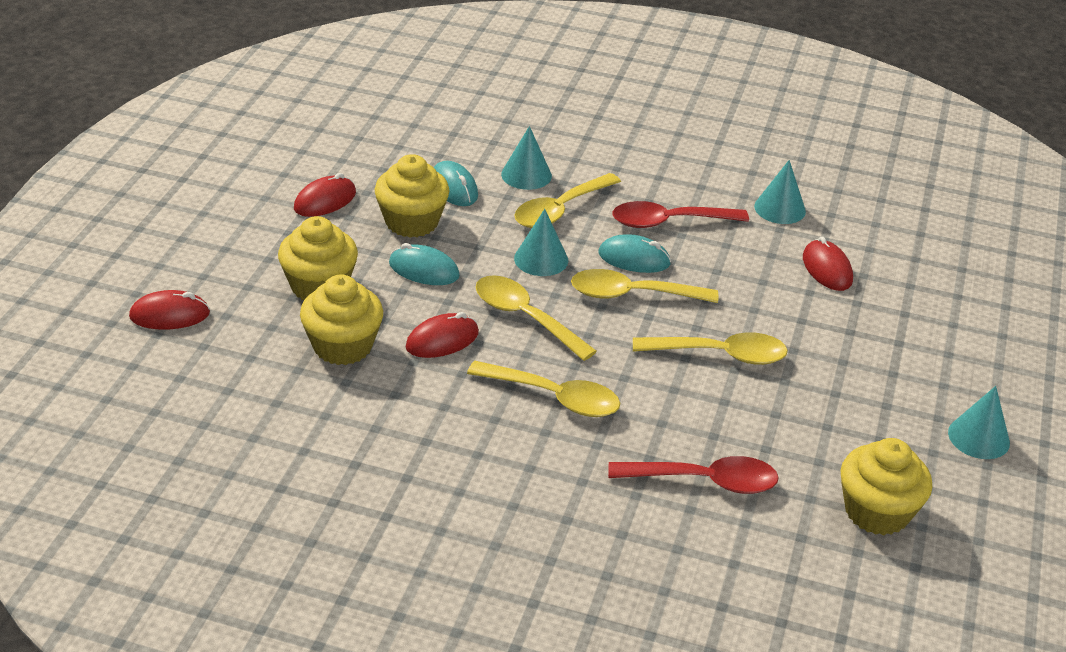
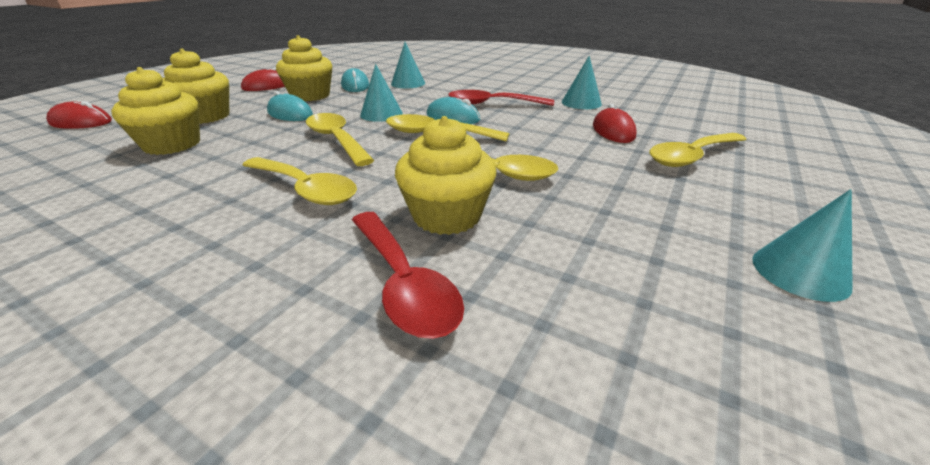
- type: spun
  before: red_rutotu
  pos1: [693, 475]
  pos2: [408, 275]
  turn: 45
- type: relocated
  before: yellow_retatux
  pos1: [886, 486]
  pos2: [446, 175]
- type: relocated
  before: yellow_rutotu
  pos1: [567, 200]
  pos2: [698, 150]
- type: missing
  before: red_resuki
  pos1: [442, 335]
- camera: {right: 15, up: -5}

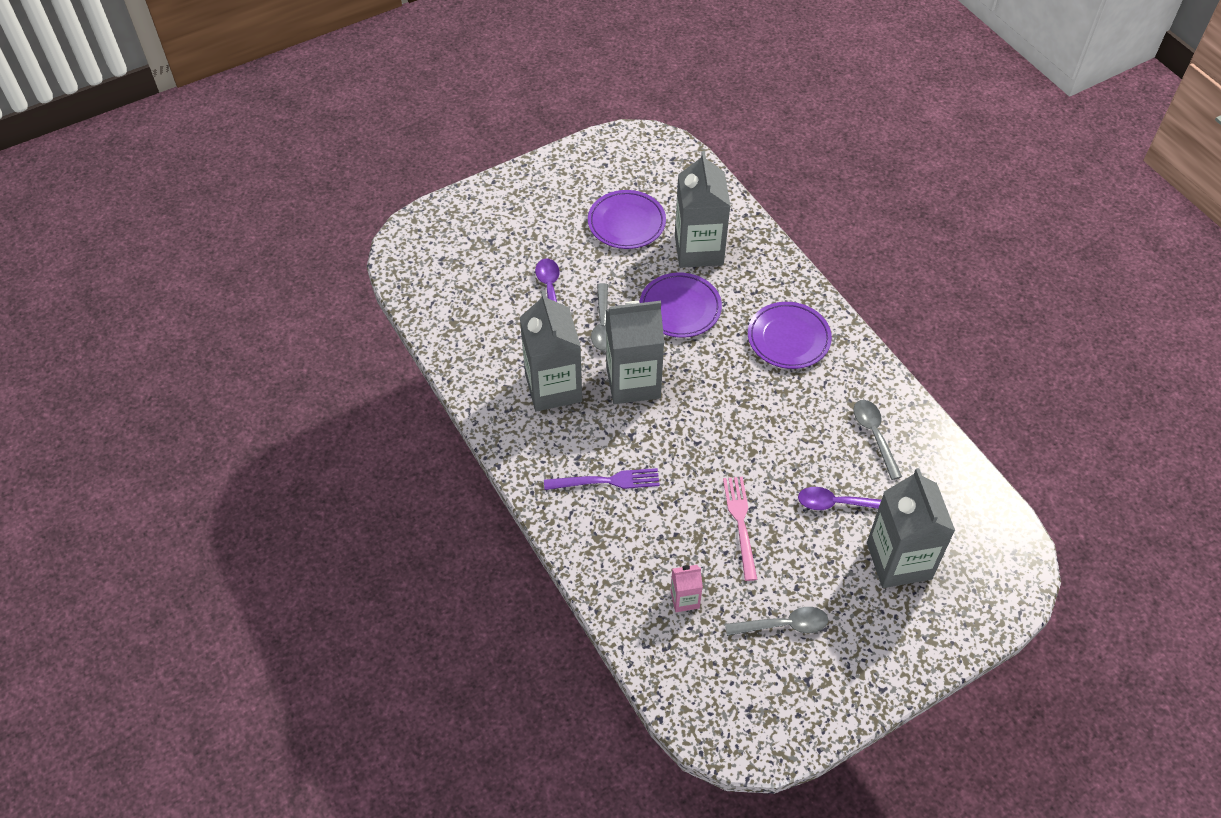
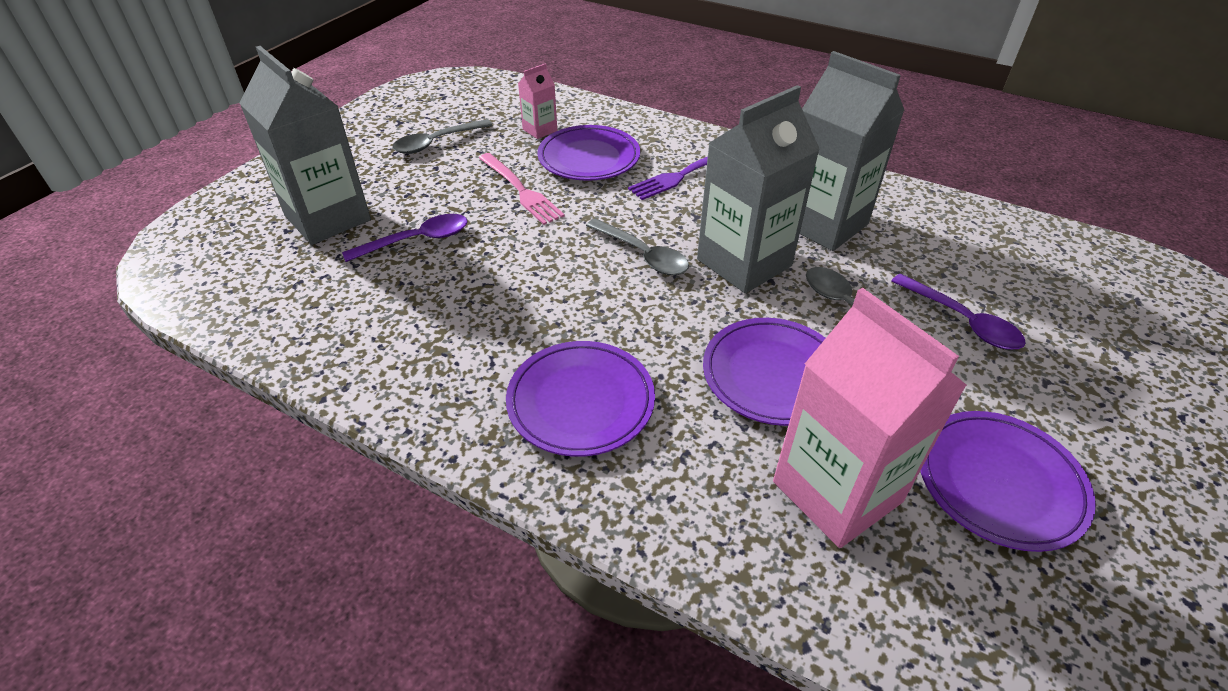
- type: appeared
  after: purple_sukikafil
  pos2: [589, 153]
- type: relocated
  before: grey_rutotu
  pos1: [877, 440]
  pos2: [637, 246]
- type: colour
  before: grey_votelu
  after: pink_votelu
  pos1: [703, 209]
  pos2: [870, 418]
- camera: {right: 150, up: -10}

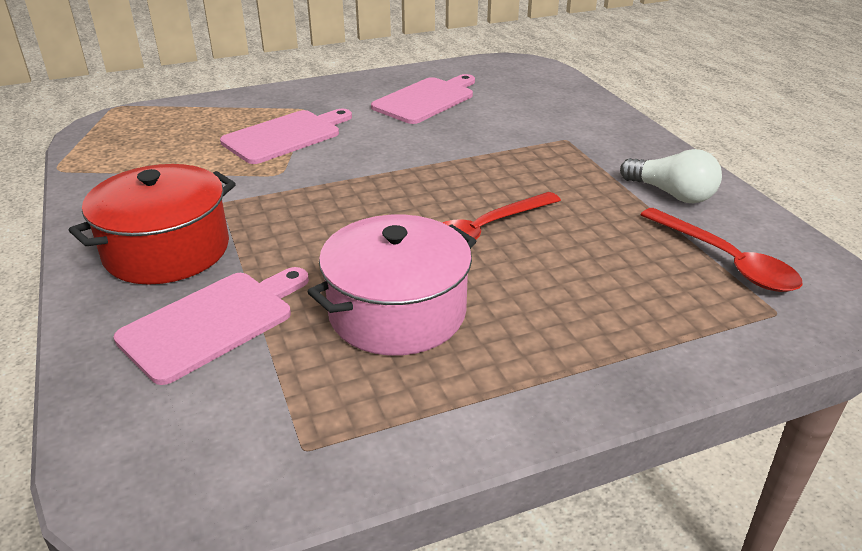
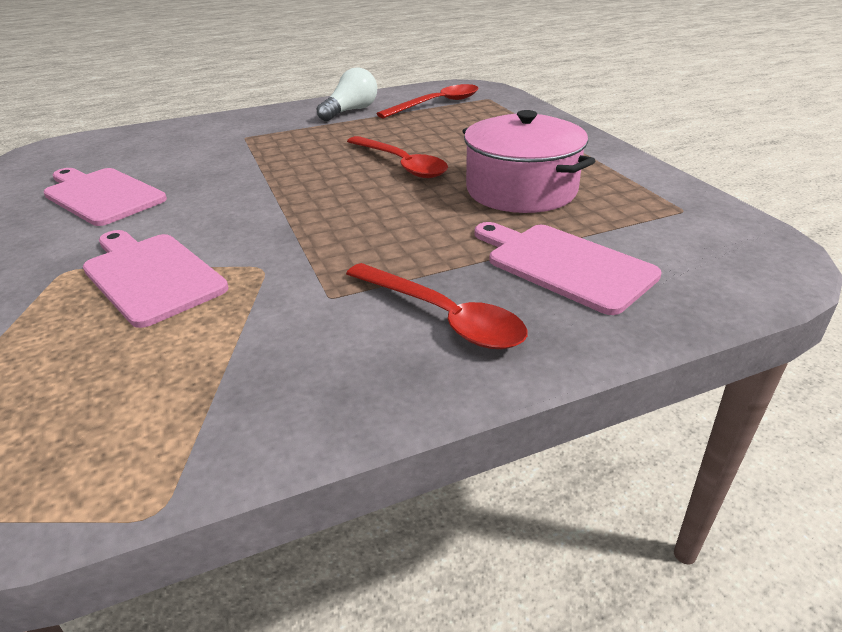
- type: exchanged
  before: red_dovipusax
  after: red_rutotu
  pos1: [152, 224]
  pos2: [437, 306]
- camera: {right: -90, up: 0}

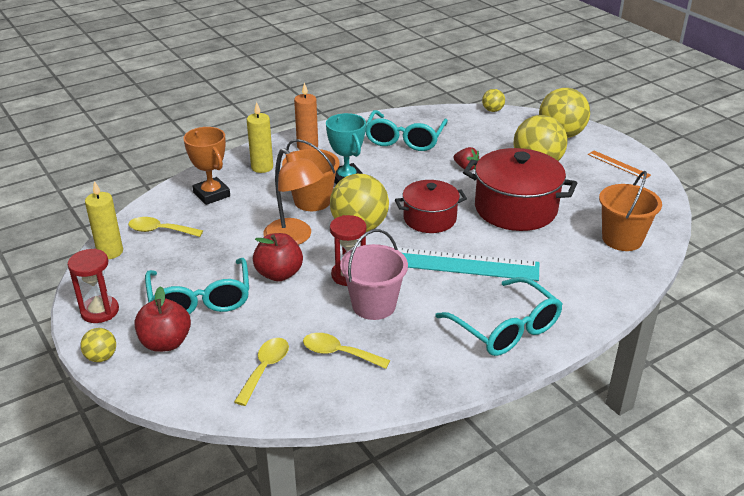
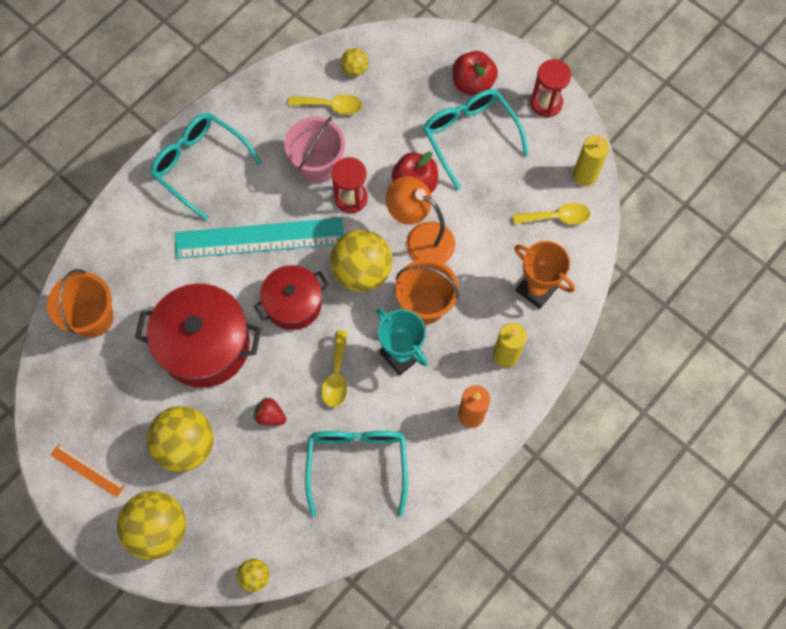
- type: relocated
  before: yellow_rutotu
  pos1: [261, 372]
  pos2: [334, 369]
- type: relocated
  before: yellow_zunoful
  pos1: [98, 345]
  pos2: [354, 62]
- camera: {right: 165, up: 35}

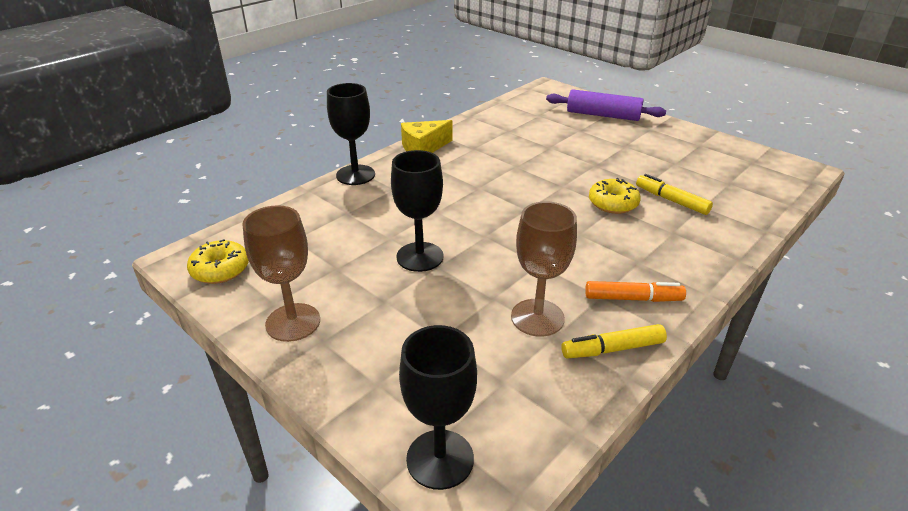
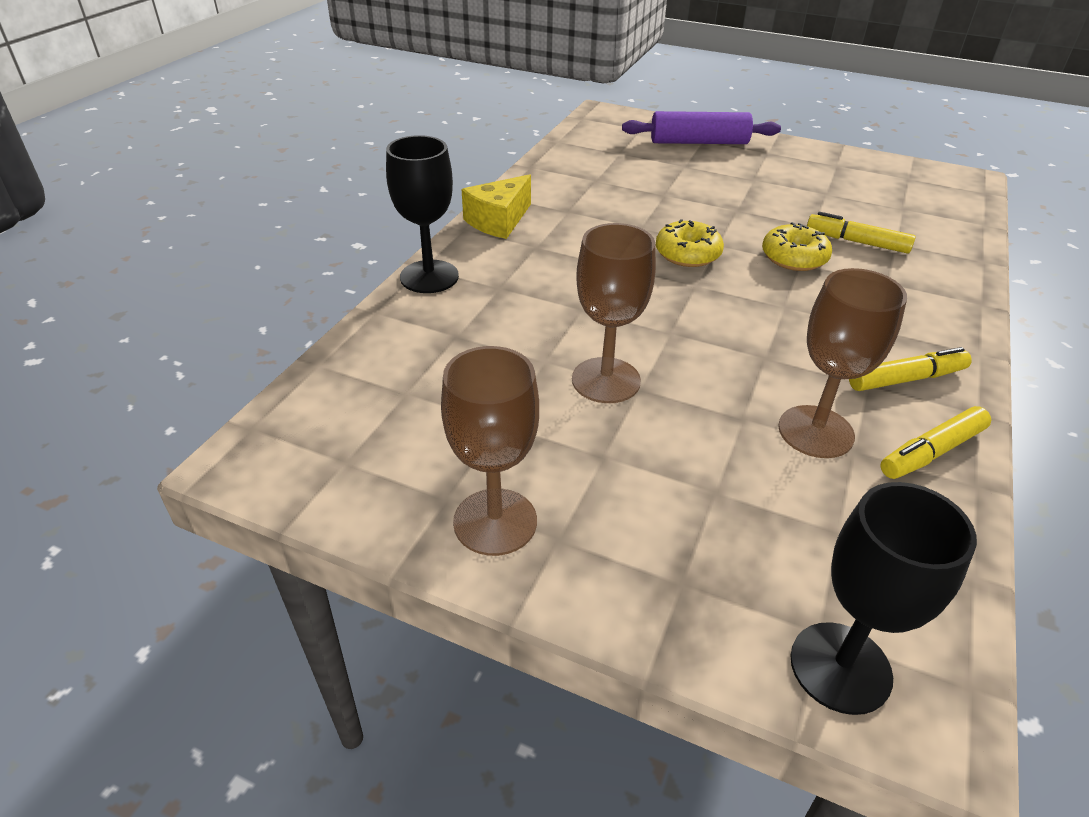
- type: colour
  before: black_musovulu
  after: brown_musovulu
  pos1: [417, 211]
  pos2: [614, 313]
- type: relocated
  before: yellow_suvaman
  pos1: [218, 261]
  pos2: [690, 243]
- type: colour
  before: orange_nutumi
  after: yellow_nutumi
  pos1: [635, 291]
  pos2: [910, 369]
- camera: {right: -20, up: 5}

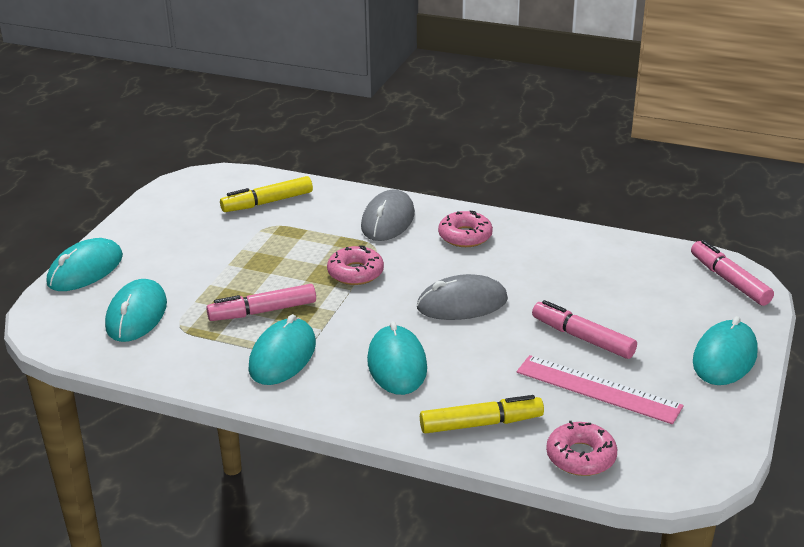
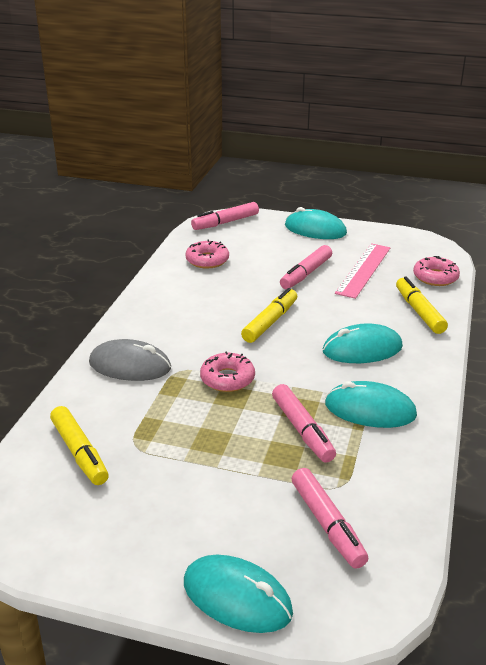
- type: relocated
  before: pink_suvaman
  pos1: [465, 229]
  pos2: [207, 254]
- type: exchanged
  before: grey_resuki
  after: yellow_nutumi
  pos1: [462, 297]
  pos2: [269, 315]
- type: exchanged
  before: turquoise_resuki
  after: pink_nutumi
  pos1: [136, 310]
  pos2: [330, 518]
- camera: {right: -95, up: 0}

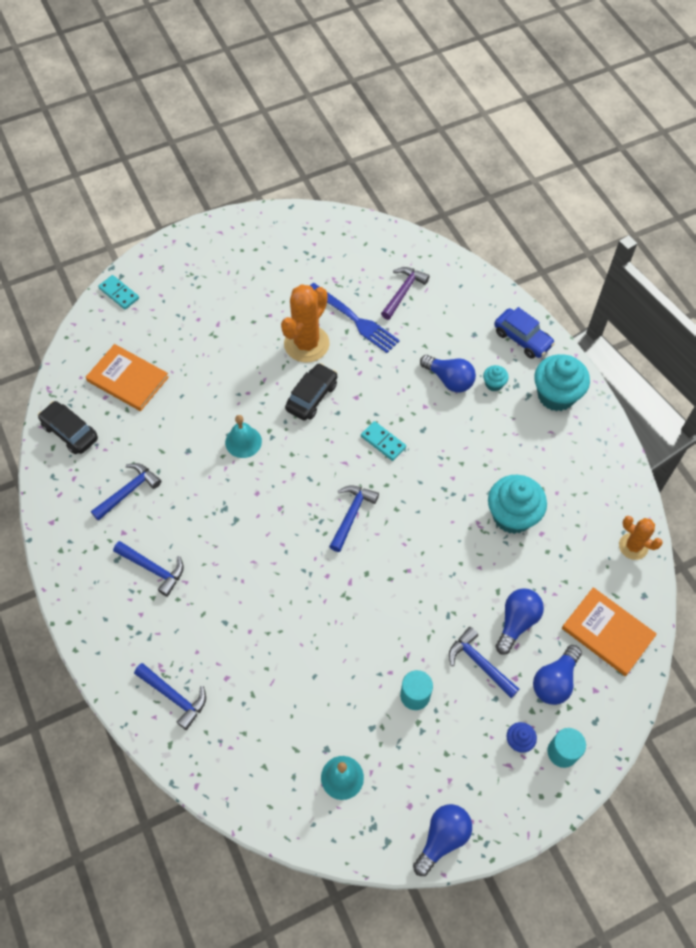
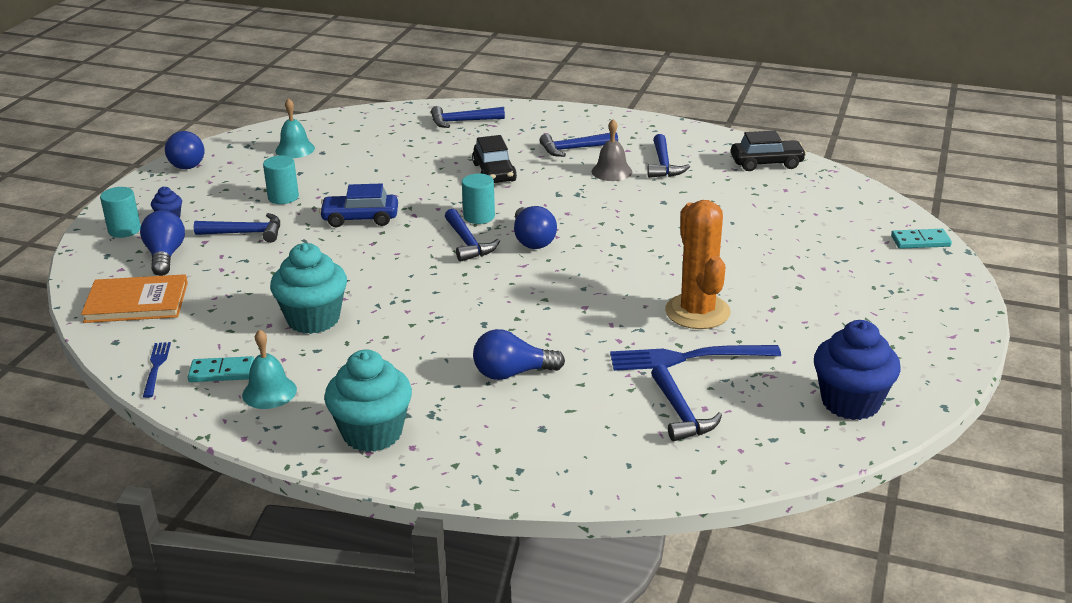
- type: exchanged
  before: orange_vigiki
  after: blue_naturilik
  pos1: [641, 538]
  pos2: [157, 370]
- type: relocated
  before: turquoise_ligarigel
  pos1: [383, 441]
  pos2: [221, 369]
- type: relocated
  before: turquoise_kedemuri
  pos1: [243, 436]
  pos2: [269, 369]
- type: relocated
  before: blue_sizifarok
  pos1: [524, 333]
  pos2: [358, 205]
- type: appeared
  after: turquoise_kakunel
  pos2: [478, 199]
- type: relocated
  before: black_sizifarok
  pos1: [311, 391]
  pos2: [494, 159]
- type: relocated
  before: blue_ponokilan
  pos1: [519, 621]
  pos2: [535, 227]
- type: appeared
  after: grey_kedemuri
  pos2: [612, 150]
- type: colour
  before: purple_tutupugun
  after: blue_tutupugun
  pos1: [405, 293]
  pos2: [686, 403]
- type: appeared
  after: blue_retatux
  pos2: [857, 370]
- type: missing
  before: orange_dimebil
  pos1: [127, 377]
- type: missing
  before: turquoise_retatux
  pos1: [496, 378]
- camera: {right: 135, up: -30}

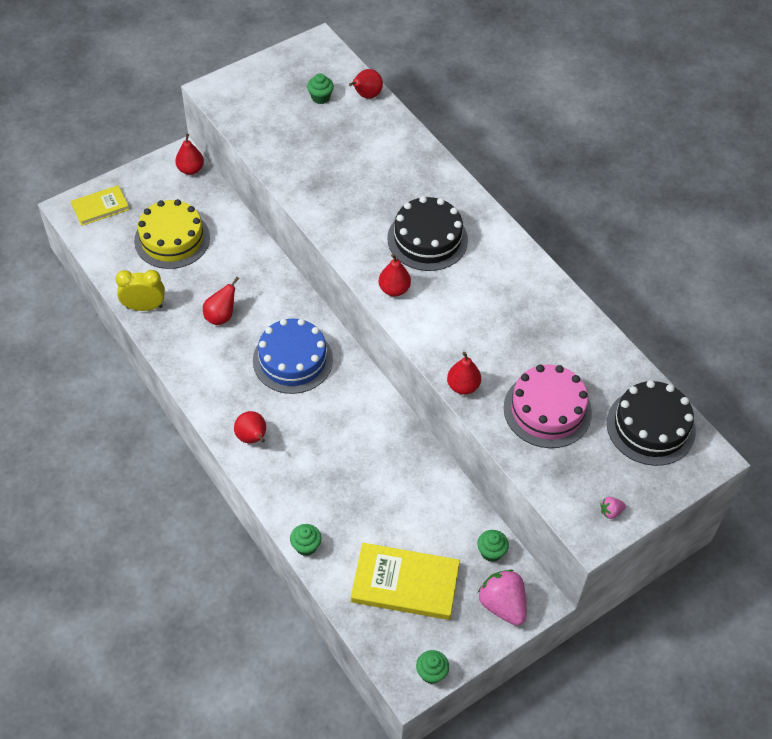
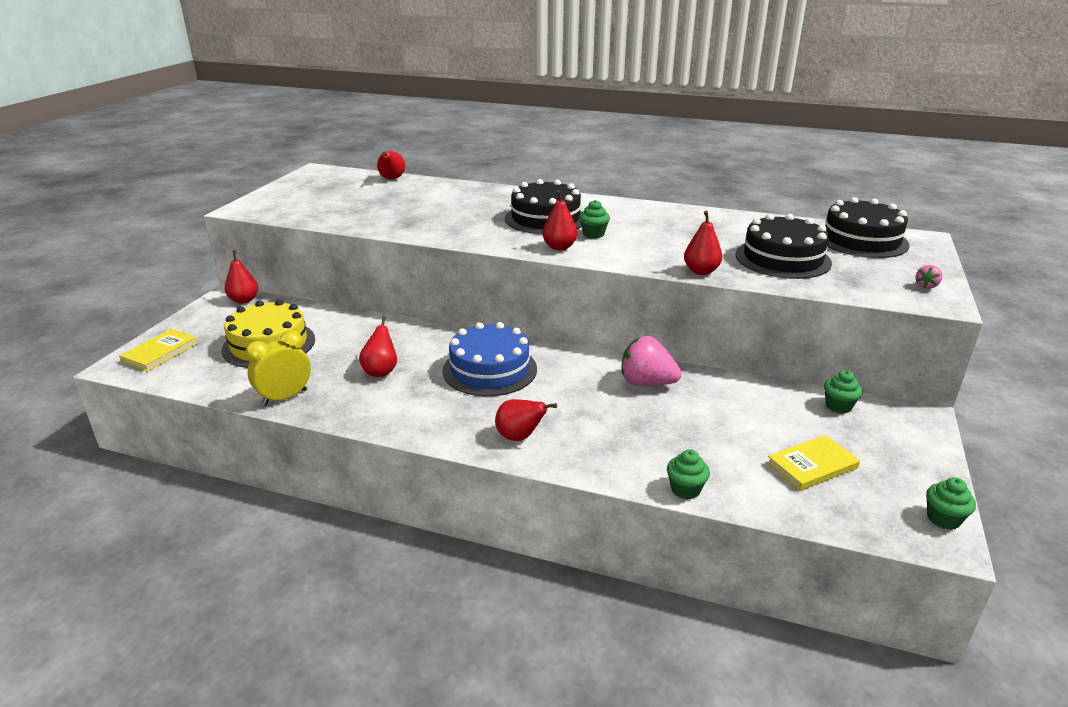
- type: relocated
  before: green_retatux
  pos1: [320, 88]
  pos2: [594, 219]
- type: relocated
  before: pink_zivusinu
  pos1: [502, 598]
  pos2: [651, 361]
- type: colour
  before: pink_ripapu
  after: black_ripapu
  pos1: [548, 406]
  pos2: [783, 246]
- type: size
  before: yellow_dimebil
  pos1: [405, 581]
  pos2: [813, 463]
  scale: 0.61
- camera: {right: -35, up: -25}

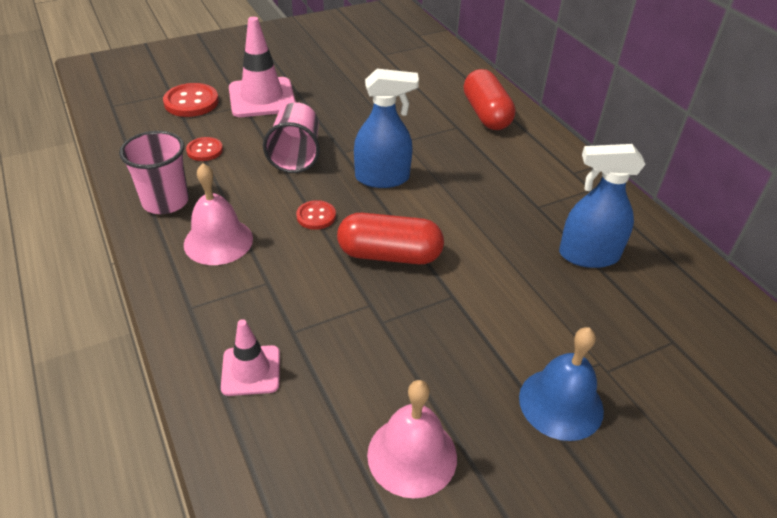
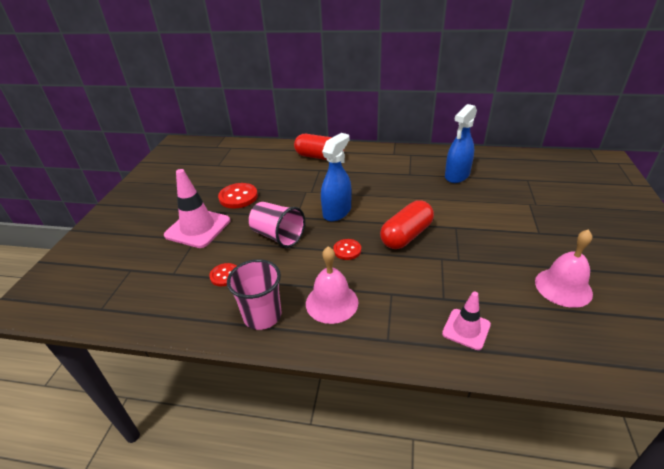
- type: relocated
  before: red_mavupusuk
  pos1: [191, 100]
  pos2: [238, 196]
- type: missing
  before: blue_kedemuri
  pos1: [561, 384]
- camera: {right: -50, up: -5}

